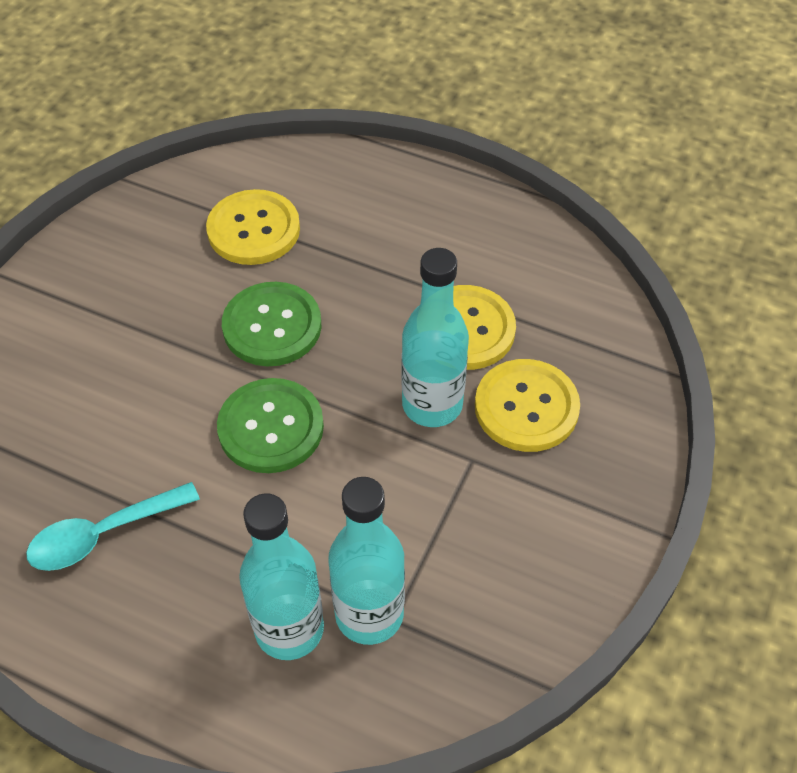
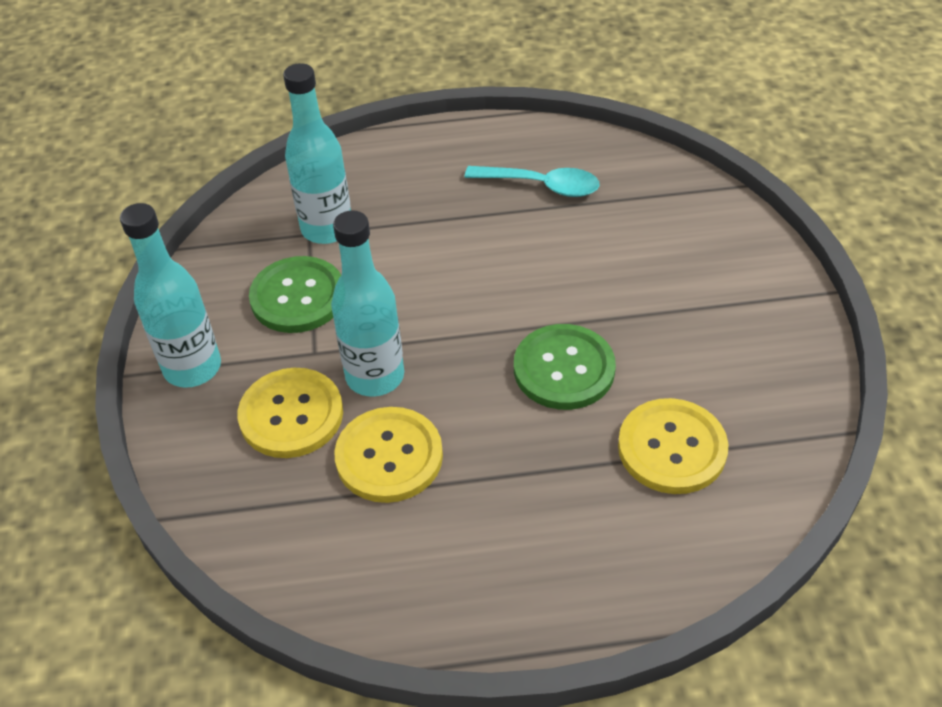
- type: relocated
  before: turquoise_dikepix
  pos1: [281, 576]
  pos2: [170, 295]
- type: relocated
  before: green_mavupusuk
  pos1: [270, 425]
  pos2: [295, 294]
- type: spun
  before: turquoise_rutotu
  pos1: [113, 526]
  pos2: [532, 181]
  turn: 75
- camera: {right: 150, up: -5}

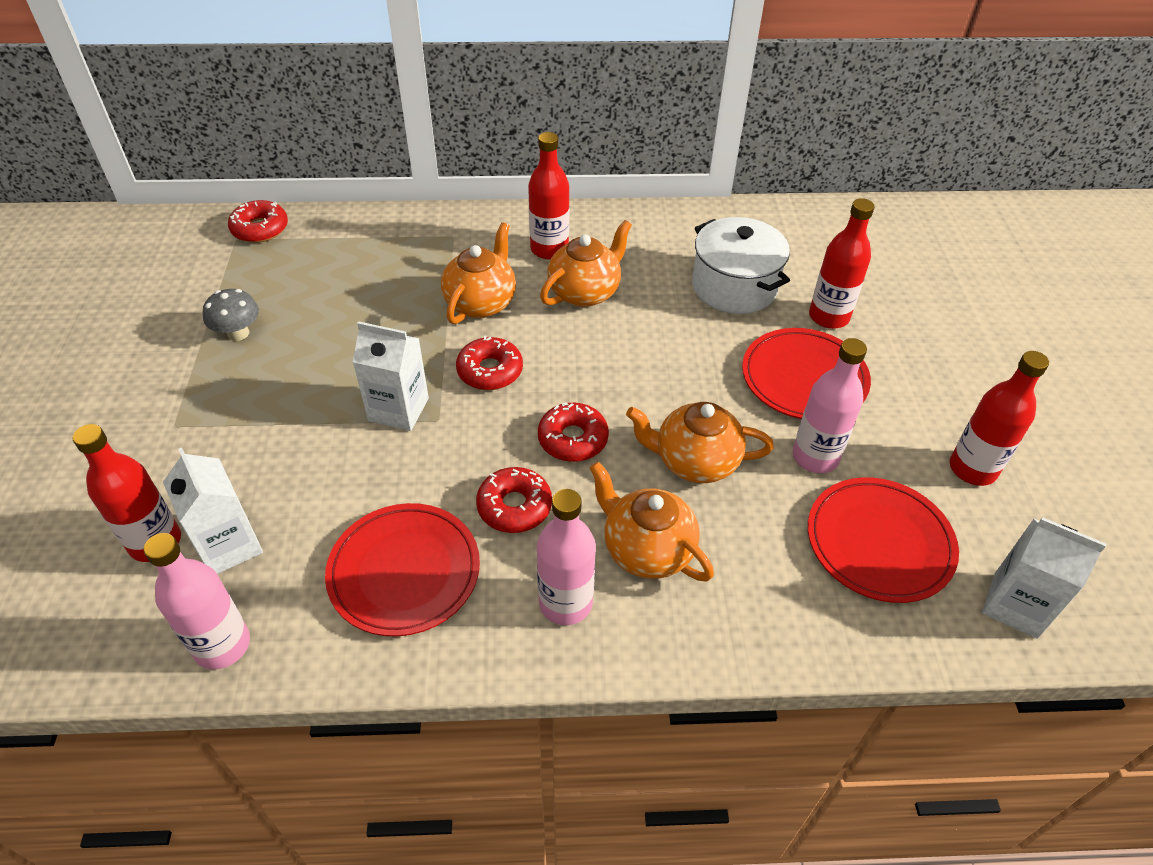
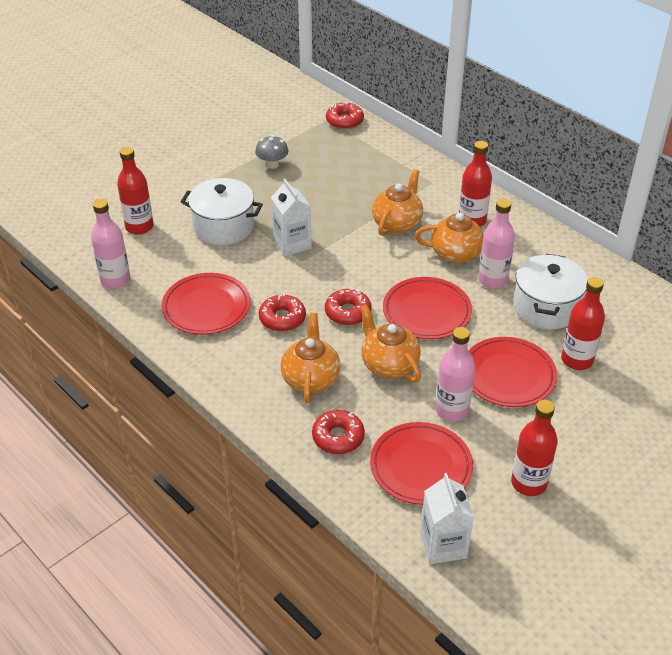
- type: appeared
  after: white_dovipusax
  pos2: [222, 211]
- type: relocated
  before: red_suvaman
  pos1: [489, 363]
  pos2: [338, 432]
- type: spun
  before: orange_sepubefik
  pos1: [478, 273]
  pos2: [397, 202]
  turn: -45
- type: appeared
  after: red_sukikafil
  pos2: [427, 308]
- type: relocated
  before: pink_dikepix
  pos1: [566, 557]
  pos2: [496, 244]
- type: missing
  before: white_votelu
  pos1: [213, 511]
- camera: {right: 50, up: -5}

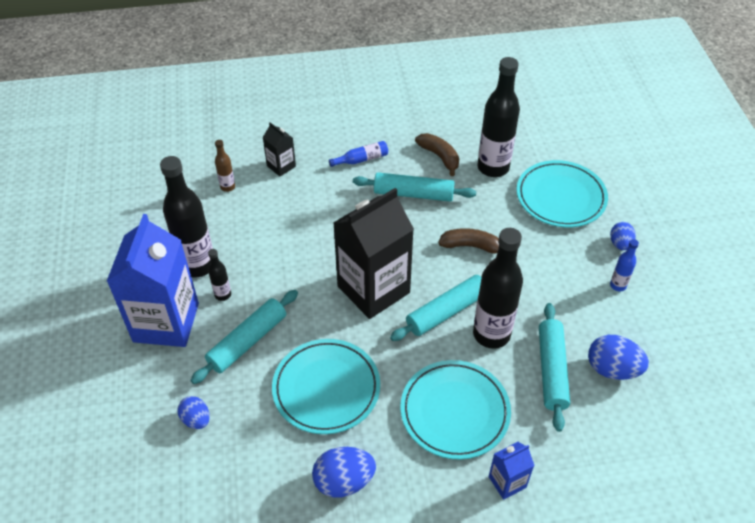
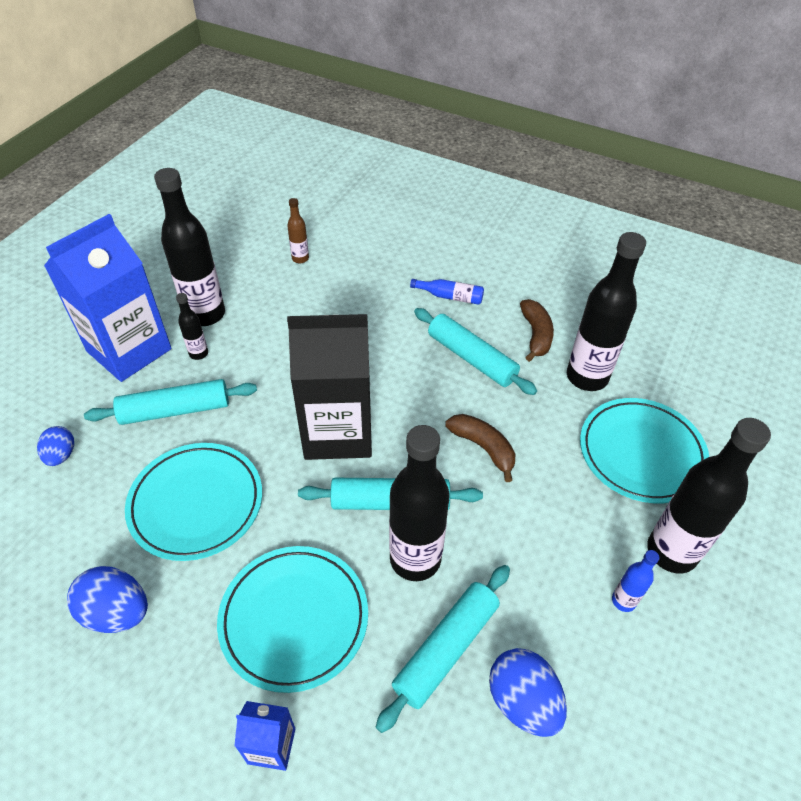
- type: exchanged
  before: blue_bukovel
  after: black_dikepix
  pos1: [623, 236]
  pos2: [709, 495]
- type: missing
  before: black_votelu
  pos1: [279, 149]
- camera: {right: 35, up: 0}

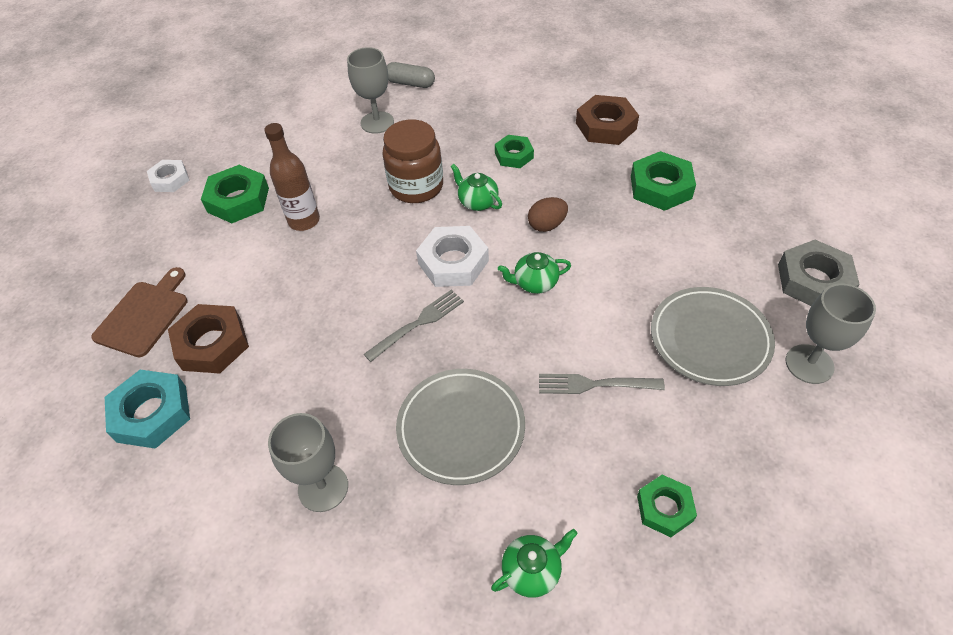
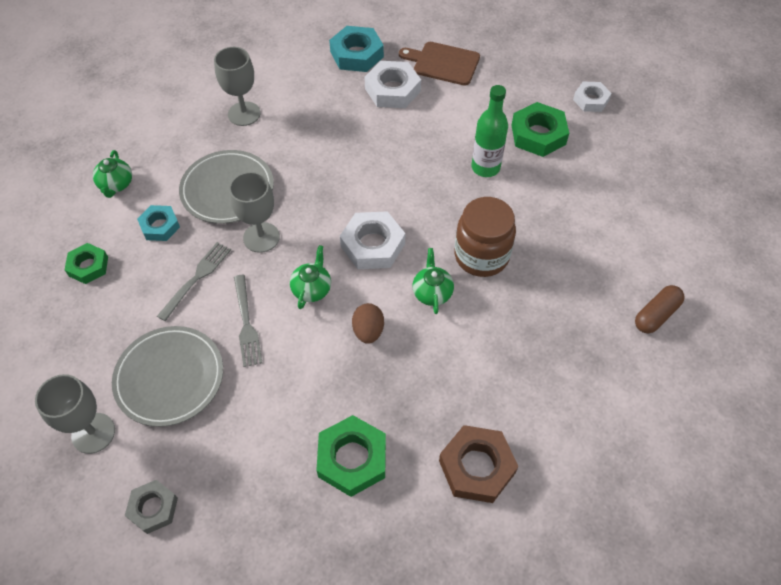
- type: size
  before: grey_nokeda
  pos1: [819, 273]
  pos2: [151, 507]
  scale: 0.64
- type: appeared
  after: turquoise_nokeda
  pos2: [158, 223]
- type: relocated
  before: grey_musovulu
  pos1: [370, 90]
  pos2: [254, 212]
- type: relocated
  before: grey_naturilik
  pos1: [414, 326]
  pos2: [248, 321]
- type: colour
  before: brown_nokeda
  after: white_nokeda
  pos1: [208, 338]
  pos2: [393, 84]
- type: spun
  before: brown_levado
  pos1: [139, 312]
  pos2: [439, 63]
  turn: 150
- type: spun
  before: green_sepubefik
  pos1: [476, 187]
  pos2: [433, 281]
  turn: -75
- type: colour
  before: brown_dikepix
  after: green_dikepix
  pos1: [292, 177]
  pos2: [490, 131]
- type: colour
  before: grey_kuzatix
  after: brown_kuzatix
  pos1: [411, 75]
  pos2: [660, 309]
- type: missing
  before: green_nokeda
  pos1: [514, 151]
- camera: {right: 115, up: 5}

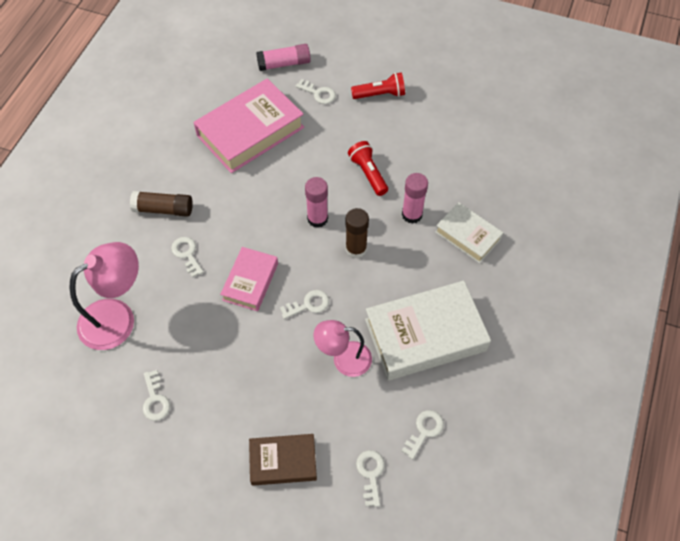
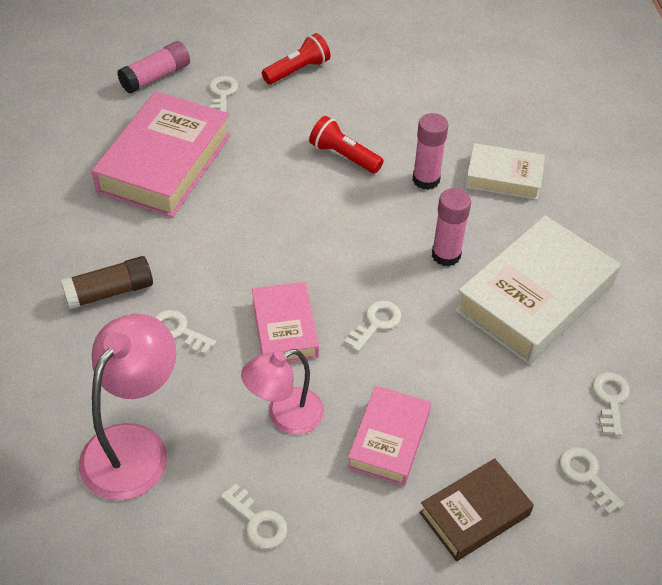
- type: spun
  before: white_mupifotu
  pos1: [316, 91]
  pos2: [223, 94]
  turn: -90
- type: relocated
  before: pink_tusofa
  pos1: [342, 348]
  pos2: [282, 392]
- type: appeared
  after: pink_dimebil
  pos2: [389, 436]
- type: relocated
  before: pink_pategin
  pos1: [316, 202]
  pos2: [451, 227]
- type: missing
  before: brown_pategin
  pos1: [357, 233]
- camera: {right: -30, up: -10}

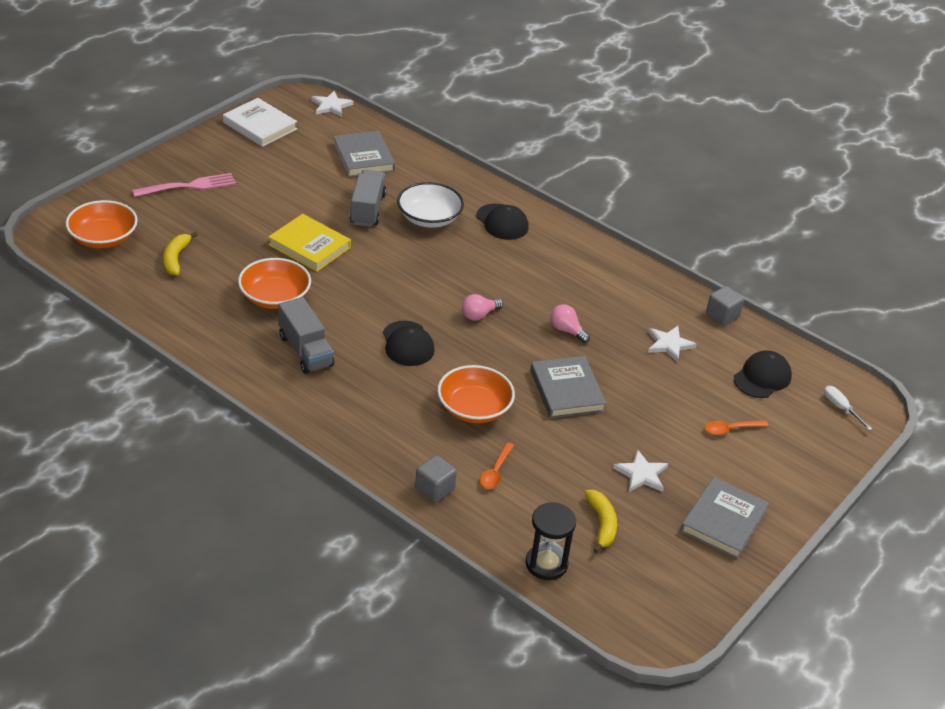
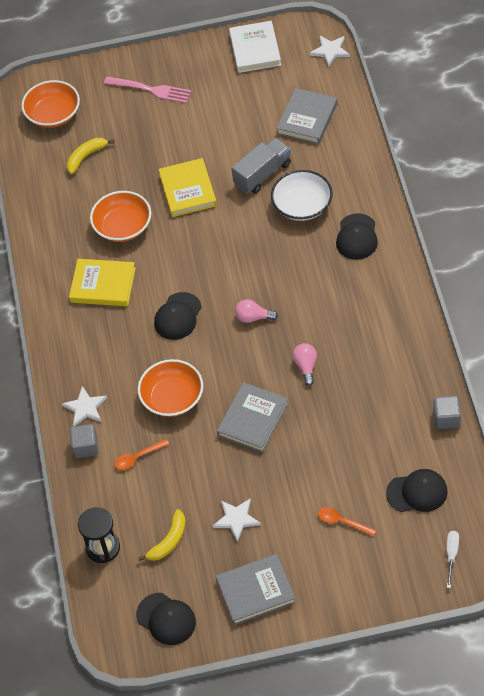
- type: relocated
  before: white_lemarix
  pos1: [672, 344]
  pos2: [84, 406]
- type: exchanged
  before: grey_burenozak
  after: yellow_dimebil
  pos1: [306, 335]
  pos2: [102, 282]
- type: appeared
  after: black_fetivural
  pos2: [166, 619]
- camera: {right: 50, up: 15}

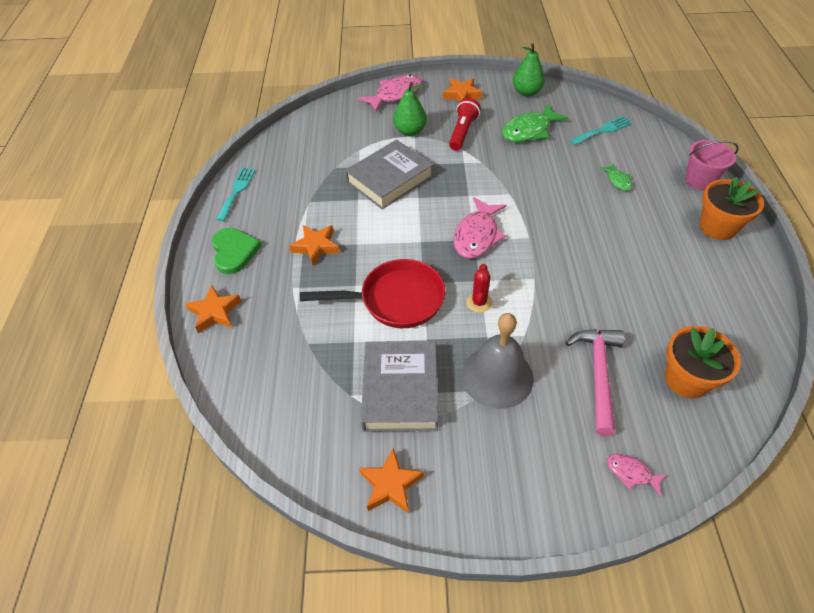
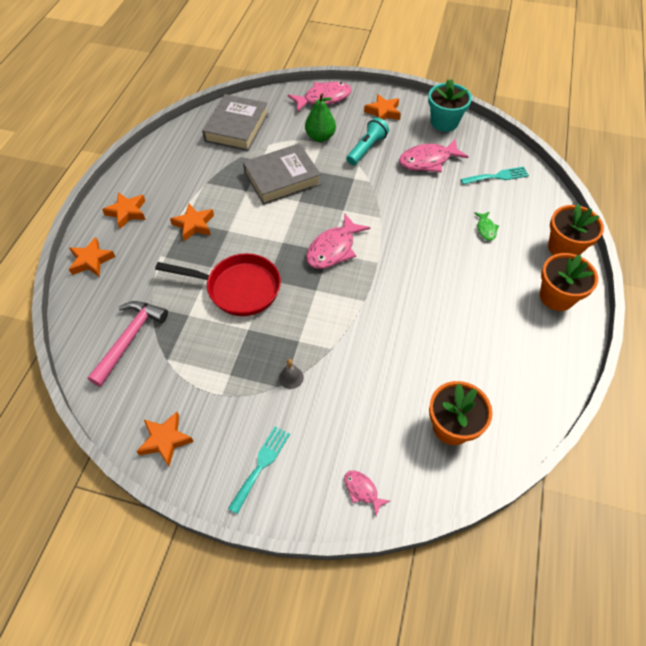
- type: relocated
  before: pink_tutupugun
  pos1: [595, 382]
  pos2: [128, 344]
- type: exchanged
  before: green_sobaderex
  after: orange_lemarix
  pos1: [237, 251]
  pos2: [124, 210]
- type: relocated
  before: grey_dimebil
  pos1: [399, 386]
  pos2: [235, 122]
- type: relocated
  before: turquoise_naturilik
  pos1: [236, 194]
  pos2: [259, 470]
- type: size
  before: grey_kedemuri
  pos1: [498, 361]
  pos2: [291, 374]
  scale: 0.4
- type: colour
  before: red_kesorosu
  after: turquoise_kesorosu
  pos1: [465, 124]
  pos2: [367, 141]
- type: colour
  before: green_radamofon
  after: pink_radamofon
  pos1: [535, 123]
  pos2: [433, 155]
- type: exchanged
  before: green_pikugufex
  after: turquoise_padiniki
  pos1: [529, 70]
  pos2: [450, 105]
- type: exchanged
  before: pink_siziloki
  after: orange_padiniki
  pos1: [712, 165]
  pos2: [576, 229]
- type: missing
  before: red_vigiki
  pos1: [479, 288]
- camera: {right: 15, up: 5}

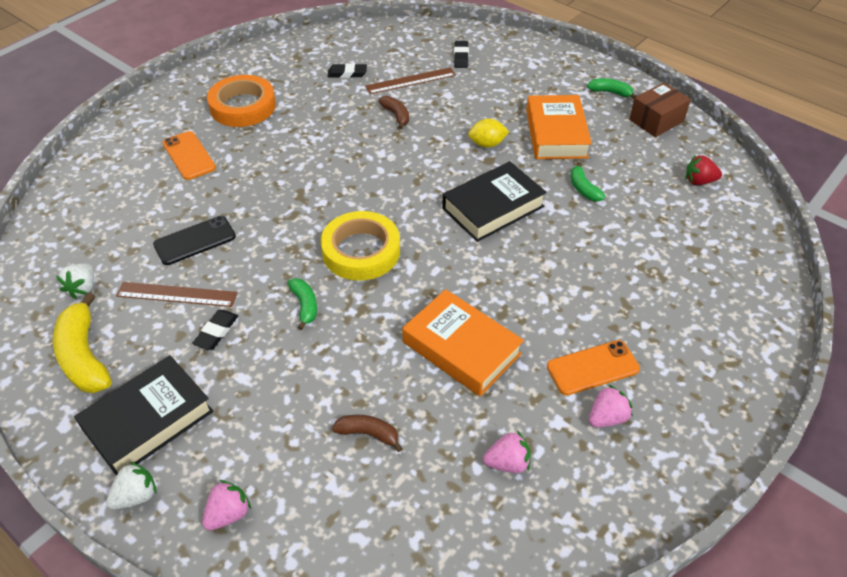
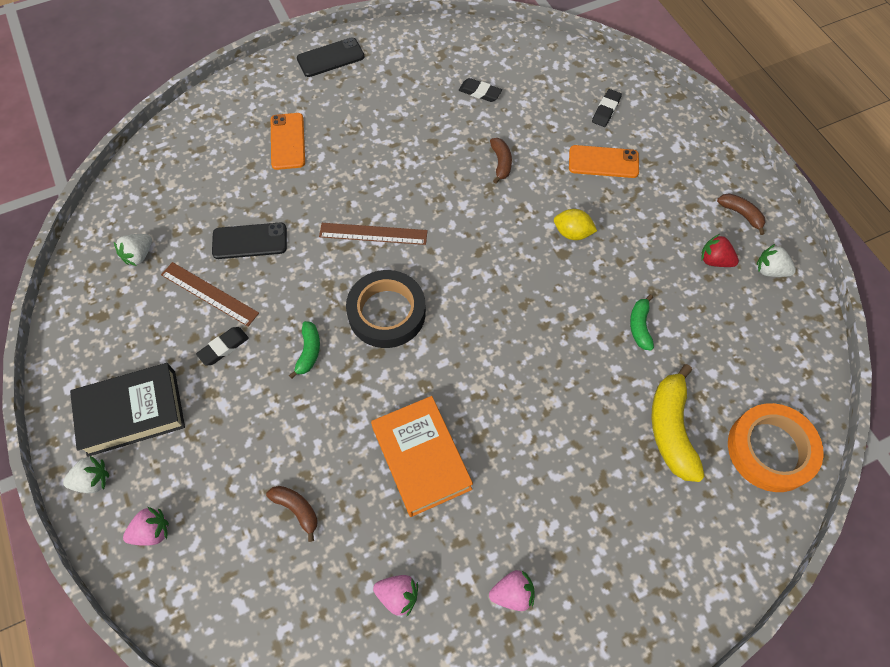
- type: appeared
  after: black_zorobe
  pos2: [330, 57]
- type: relocated
  before: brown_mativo
  pos1: [410, 80]
  pos2: [373, 234]
- type: colour
  before: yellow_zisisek
  after: black_zisisek
  pos1: [360, 246]
  pos2: [386, 309]
- type: relocated
  before: orange_zorobe
  pos1: [593, 367]
  pos2: [604, 161]
- type: relocated
  before: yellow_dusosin
  pos1: [82, 342]
  pos2: [678, 423]
- type: relocated
  before: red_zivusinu
  pos1: [704, 170]
  pos2: [720, 250]
- type: colour
  before: green_dusosin
  after: brown_dusosin
  pos1: [612, 88]
  pos2: [741, 214]
- type: relocated
  before: orange_zisisek
  pos1: [241, 101]
  pos2: [776, 447]
- type: exchanged
  before: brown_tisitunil
  after: white_zivusinu
  pos1: [660, 110]
  pos2: [776, 260]
- type: missing
  before: black_dimebil
  pos1: [494, 201]
- type: missing
  before: orange_dimebil
  pos1: [559, 127]
- camera: {right: 25, up: 15}

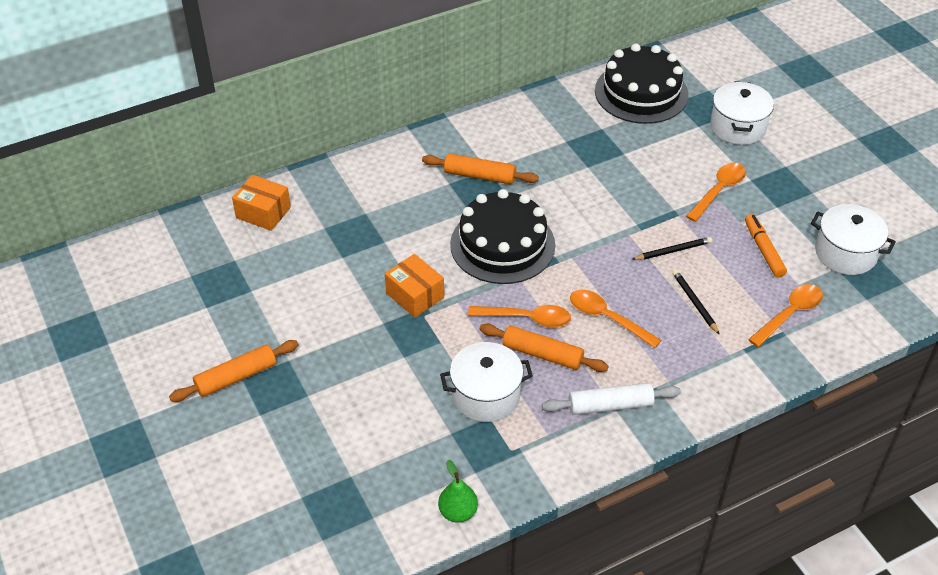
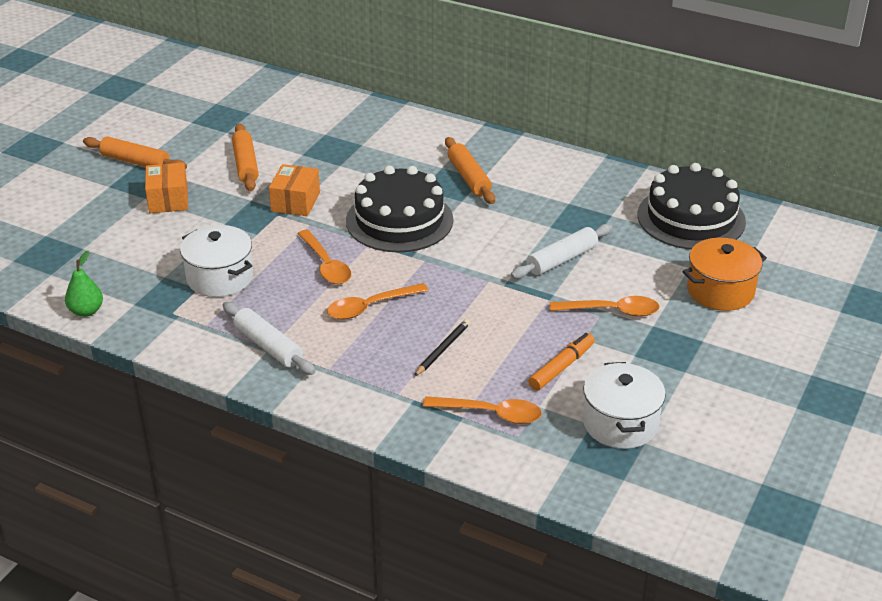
- type: relocated
  before: orange_tisitunil
  pos1: [261, 203]
  pos2: [166, 187]
- type: relocated
  before: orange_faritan
  pos1: [544, 348]
  pos2: [245, 157]
- type: spun
  before: orange_rutotu
  pos1: [615, 319]
  pos2: [378, 301]
  turn: -120
- type: appeared
  after: white_faritan
  pos2: [562, 251]
- type: colour
  before: white_dovipusax
  after: orange_dovipusax
  pos1: [742, 113]
  pos2: [724, 274]
- type: missing
  before: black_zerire
  pos1: [671, 248]
- camera: {right: 55, up: -10}

